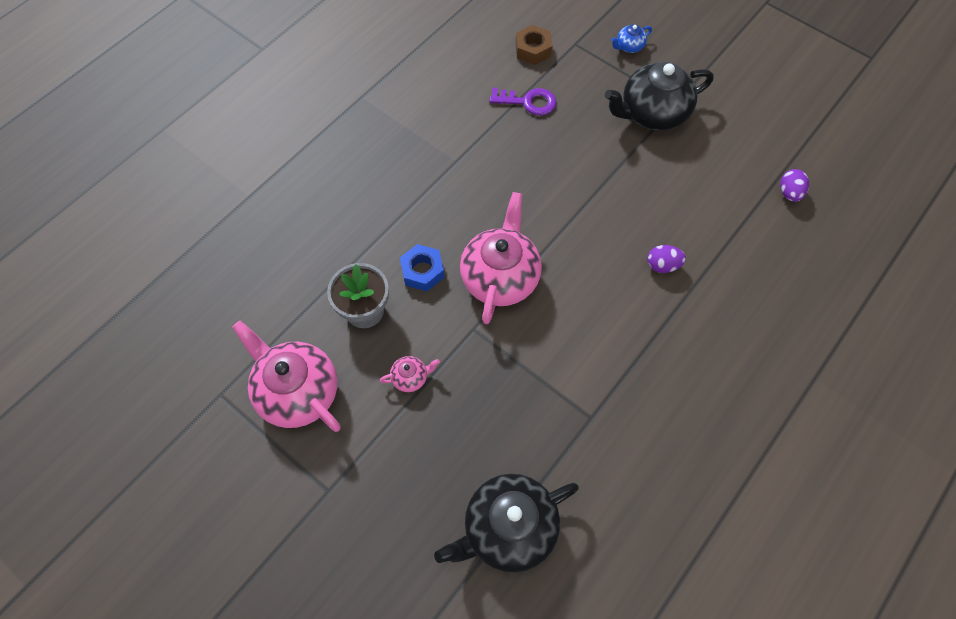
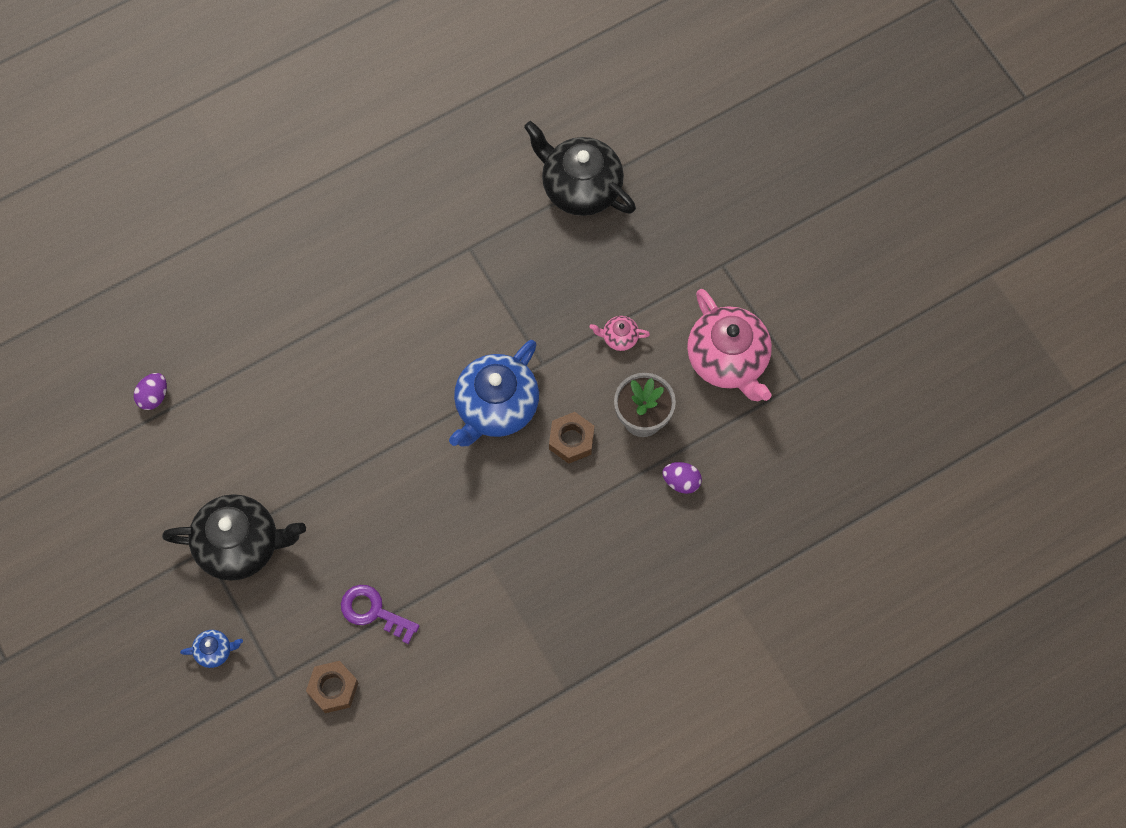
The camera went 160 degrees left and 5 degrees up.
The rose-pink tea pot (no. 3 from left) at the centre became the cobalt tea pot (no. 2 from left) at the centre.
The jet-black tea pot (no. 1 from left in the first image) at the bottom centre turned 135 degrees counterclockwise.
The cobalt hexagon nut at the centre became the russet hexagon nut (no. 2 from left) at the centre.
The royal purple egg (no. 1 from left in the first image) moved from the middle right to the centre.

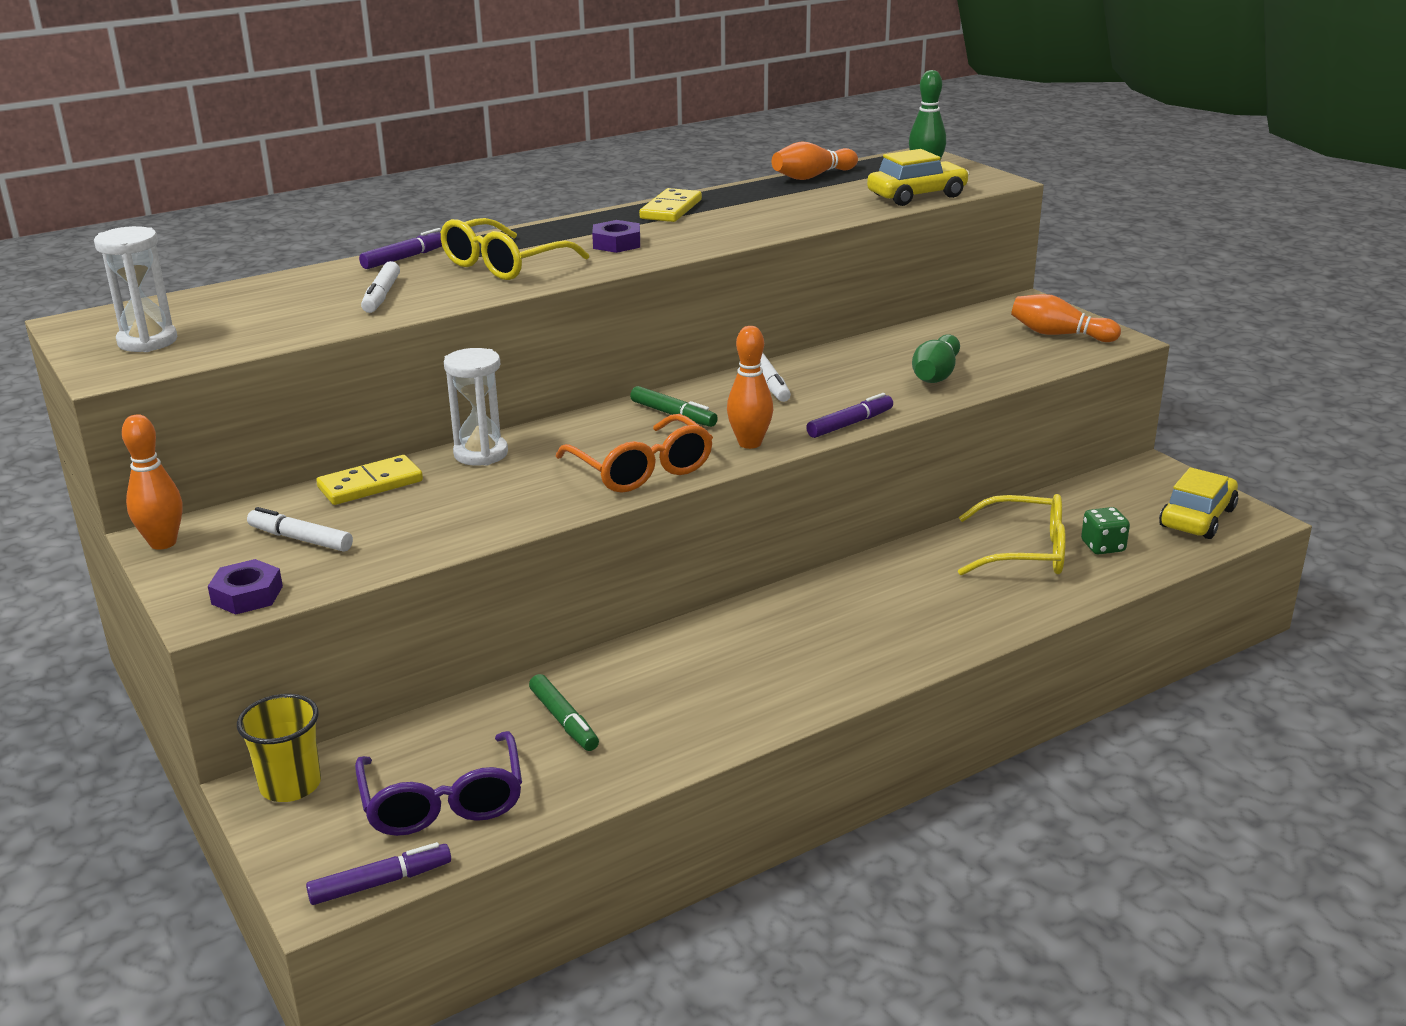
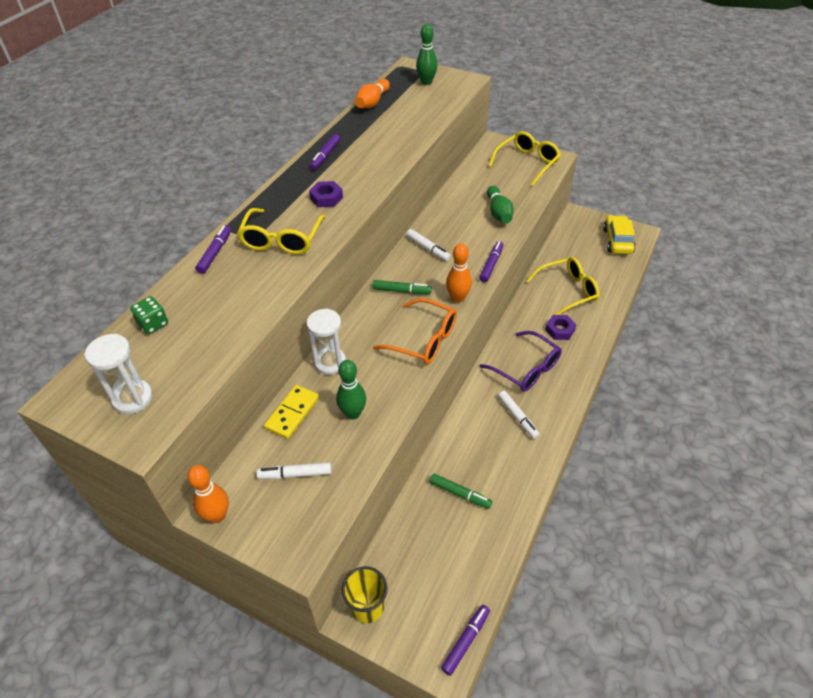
The camera went 30 degrees left and 20 degrees up.
The emerald die moved from the middle right to the middle left.
The bright yellow domino piece (no. 2 from left) at the top centre was replaced by the royal purple marker (no. 2 from left) at the top centre.
The emerald bowling pin (no. 1 from left) at the centre appeared.
The royal purple glasses moved from the bottom left to the centre.
The bright orange bowling pin (no. 4 from left) at the top right was replaced by the bright yellow glasses (no. 2 from left) at the top centre.
The white marker (no. 2 from left in the first image) moved from the top left to the centre.
The royal purple hexagon nut (no. 1 from left in the first image) moved from the middle left to the middle right.
The bright yellow automobile (no. 1 from left) at the top centre disappeared.

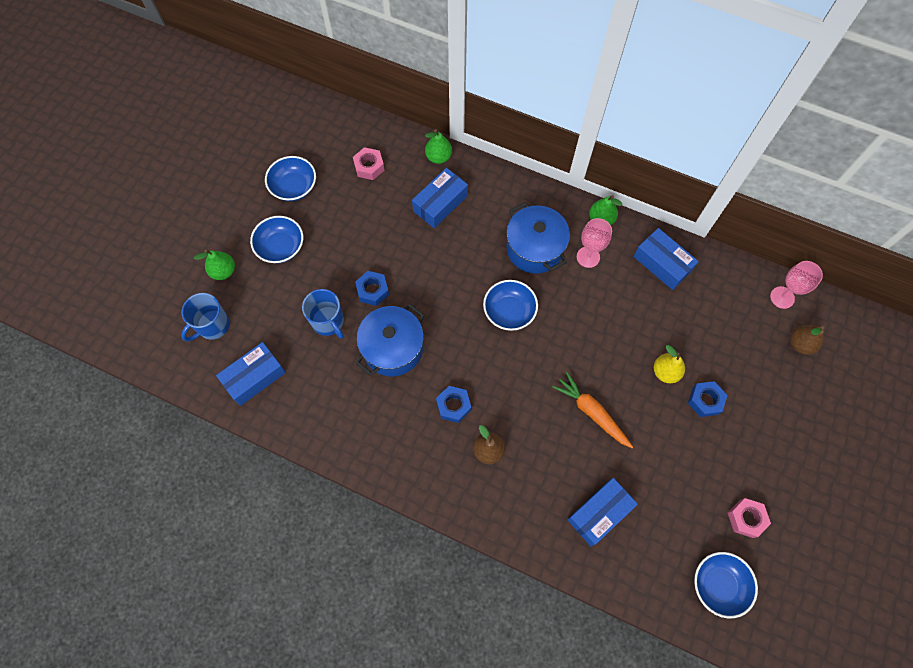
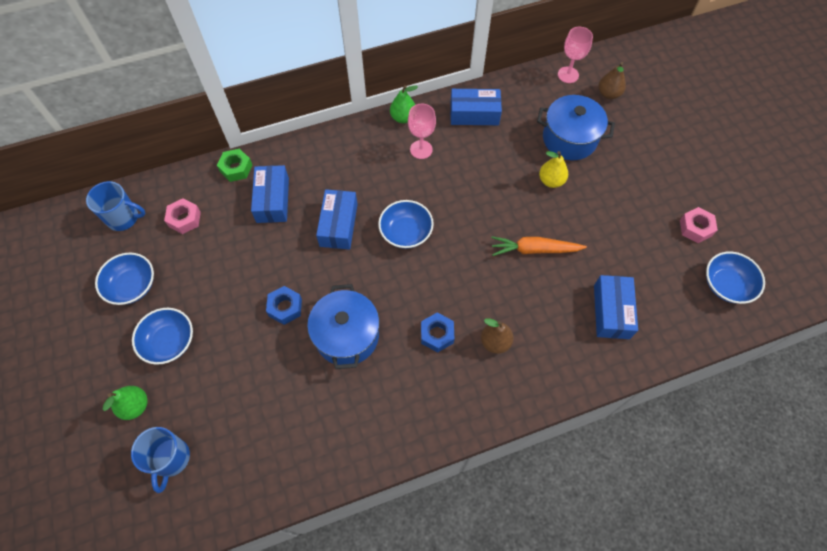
The camera went 45 degrees left and 5 degrees down.
The cobalt mug (no. 2 from left in the first image) moved from the centre to the middle left.
The emerald pear (no. 2 from left) at the top centre was replaced by the emerald hexagon nut at the top left.
The cobalt parcel (no. 1 from left in the first image) moved from the middle left to the centre.
The cobalt pot (no. 2 from left) moved from the centre to the top right.
The cobalt hexagon nut (no. 3 from left) at the middle right disappeared.

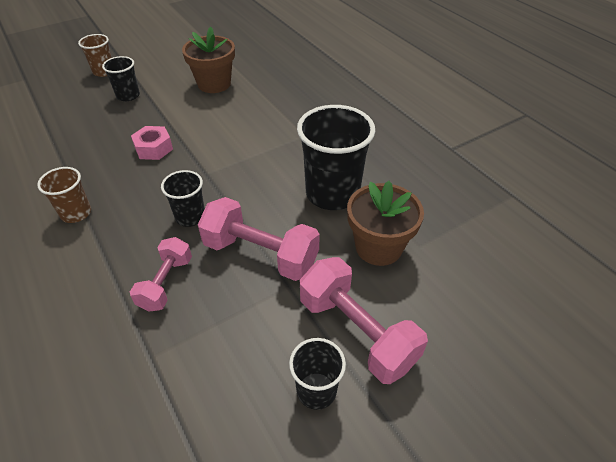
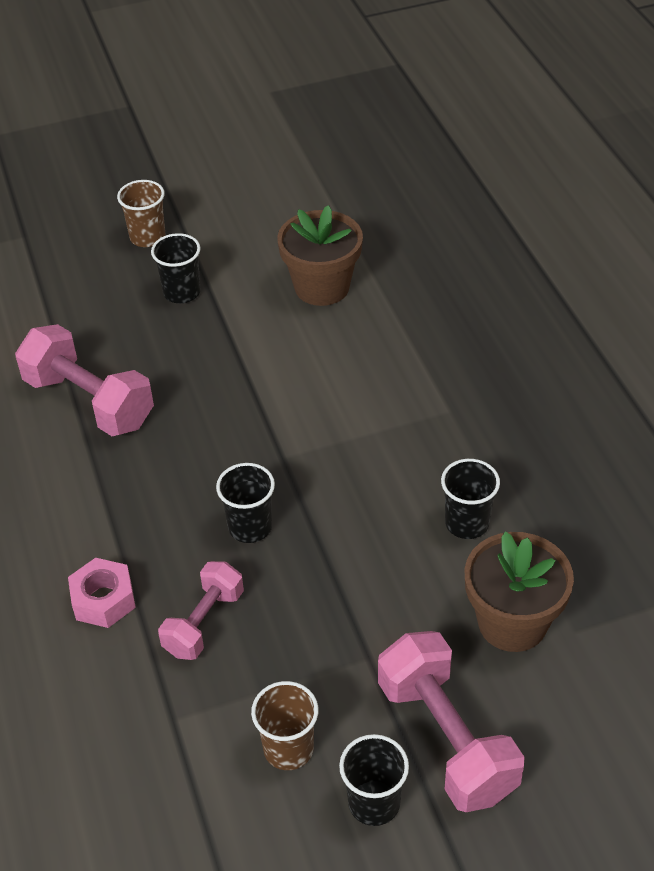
The camera went 15 degrees right and 0 degrees up.
The rose-pink hand weight (no. 2 from left in the first image) moved from the centre to the middle left.
The rose-pink hexagon nut moved from the top left to the bottom left.
The russet cup (no. 1 from left in the first image) moved from the middle left to the bottom centre.
The jet-black cup (no. 4 from left) at the centre changed to 0.53 times the size.

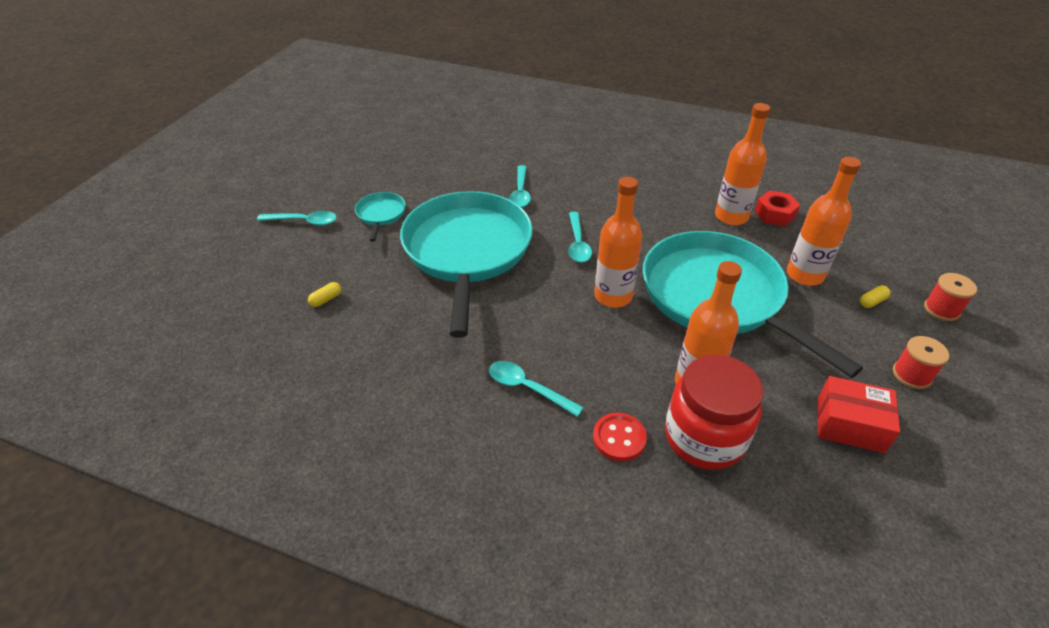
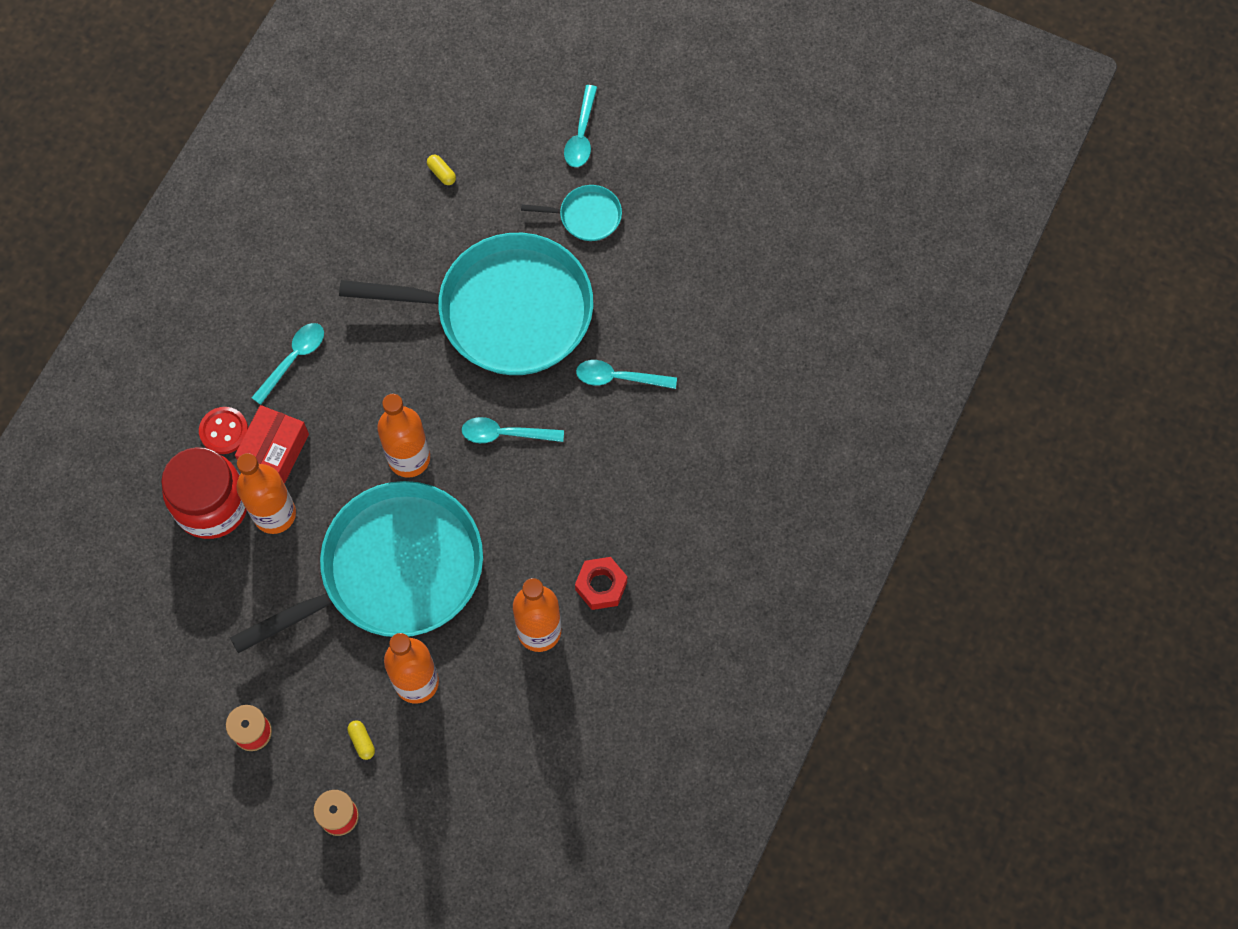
The camera went 95 degrees right and 25 degrees up.
The red parcel moved from the middle right to the middle left.
The red hexagon nut moved from the top right to the centre.

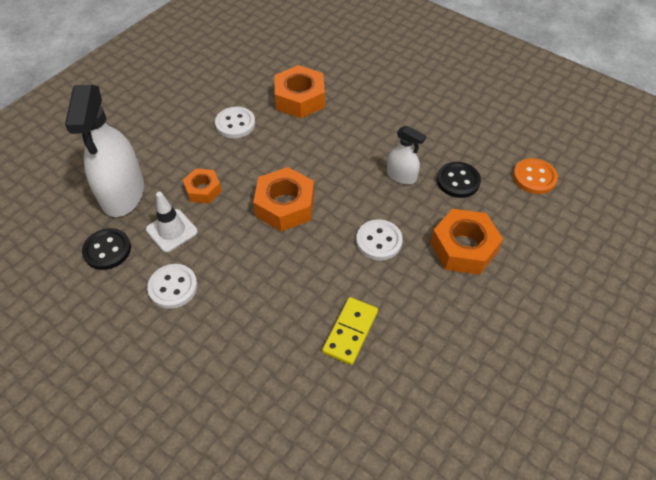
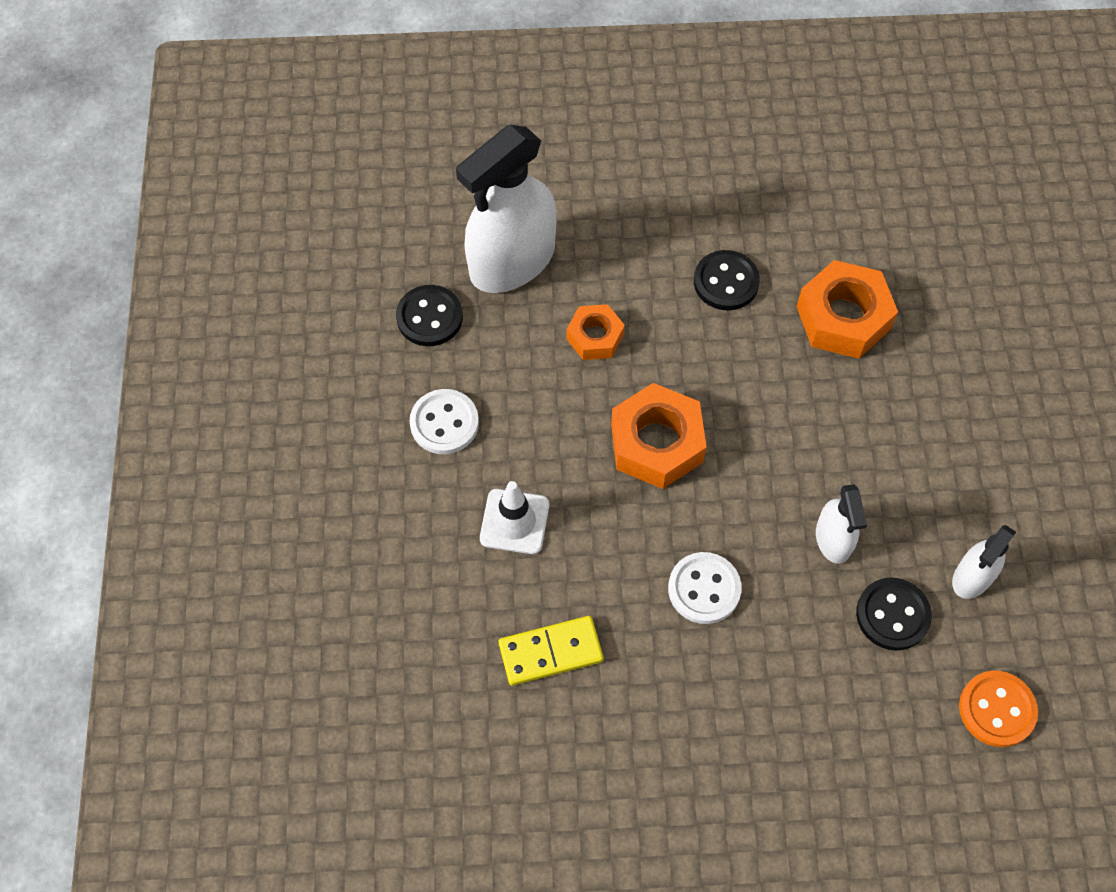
The camera went 50 degrees right and 10 degrees up.
The white traffic cone moved from the middle left to the centre.
The white button (no. 2 from left) at the top centre became the jet-black button (no. 2 from left) at the top centre.
The white spray bottle (no. 3 from left) at the middle right appeared.
The bright orange hexagon nut (no. 4 from left) at the middle right disappeared.

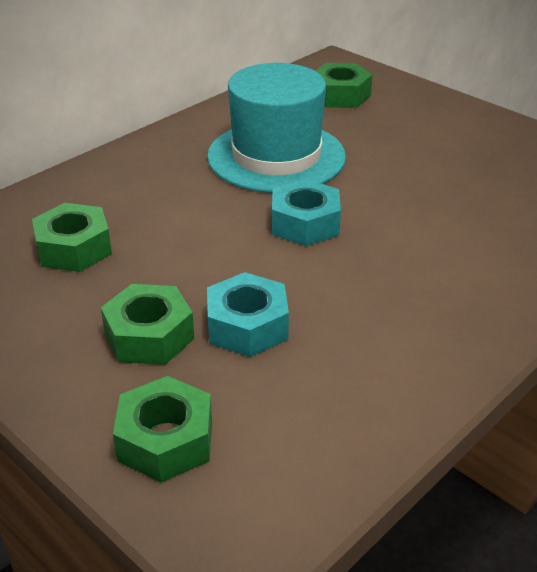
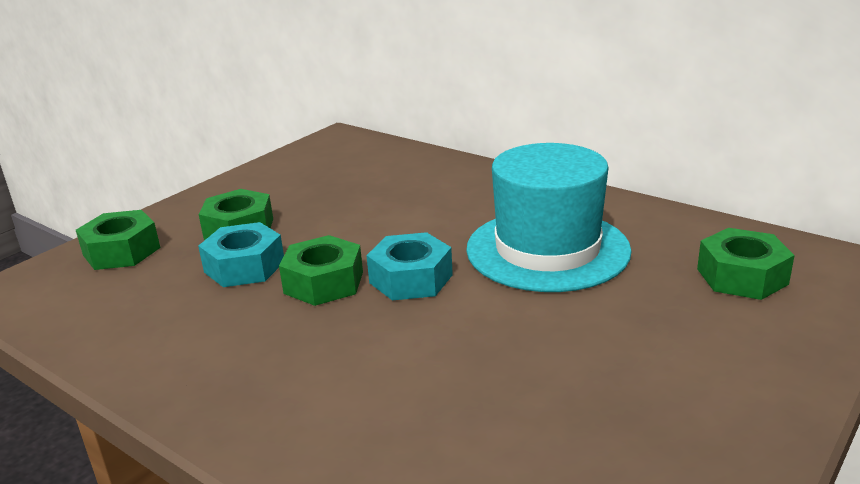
The camera went 85 degrees right and 10 degrees down.
The emerald hexagon nut (no. 1 from left in the first image) moved from the middle left to the centre.

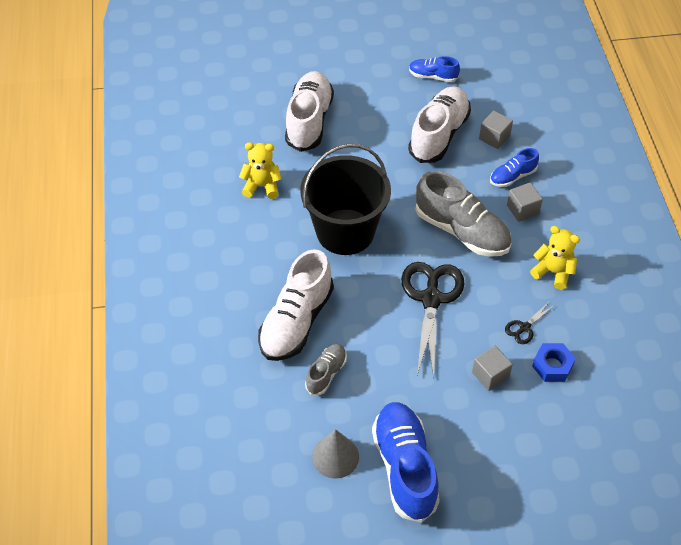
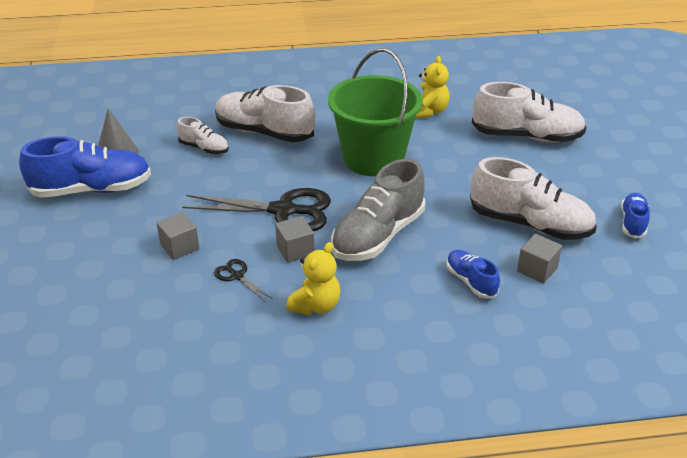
The camera went 90 degrees right and 15 degrees down.
The gray sneaker (no. 1 from left) at the bottom centre became the white sneaker (no. 1 from left) at the top left.
The gray cube (no. 3 from left in the first image) moved from the middle right to the centre.
The jet-black bucket at the centre became the emerald bucket at the top centre.
The cobalt hexagon nut at the middle right disappeared.

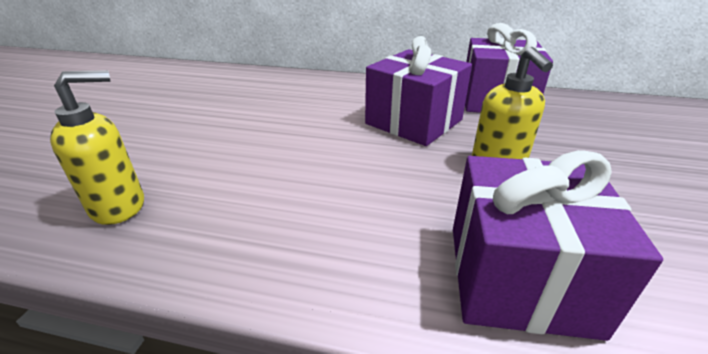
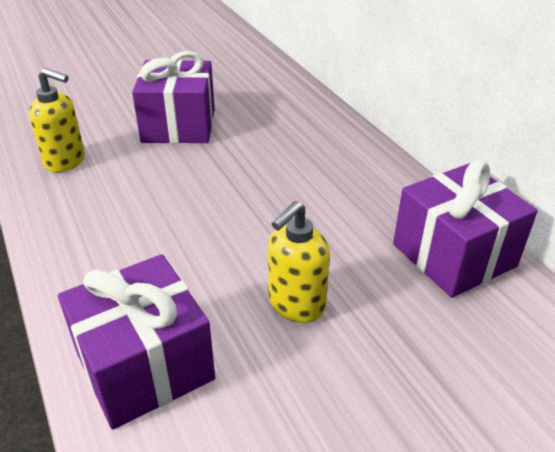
The camera went 50 degrees right and 5 degrees up.
The royal purple present (no. 1 from left in the first image) moved from the top centre to the top left.

